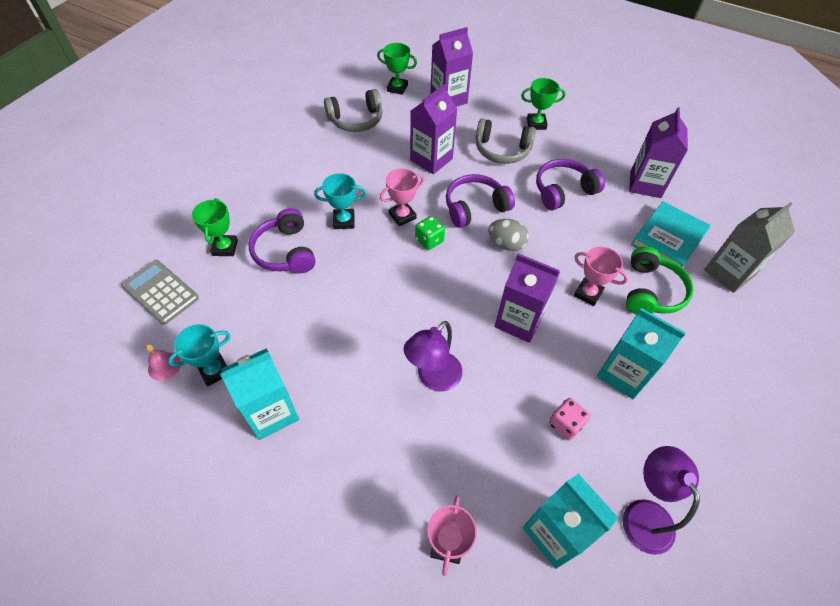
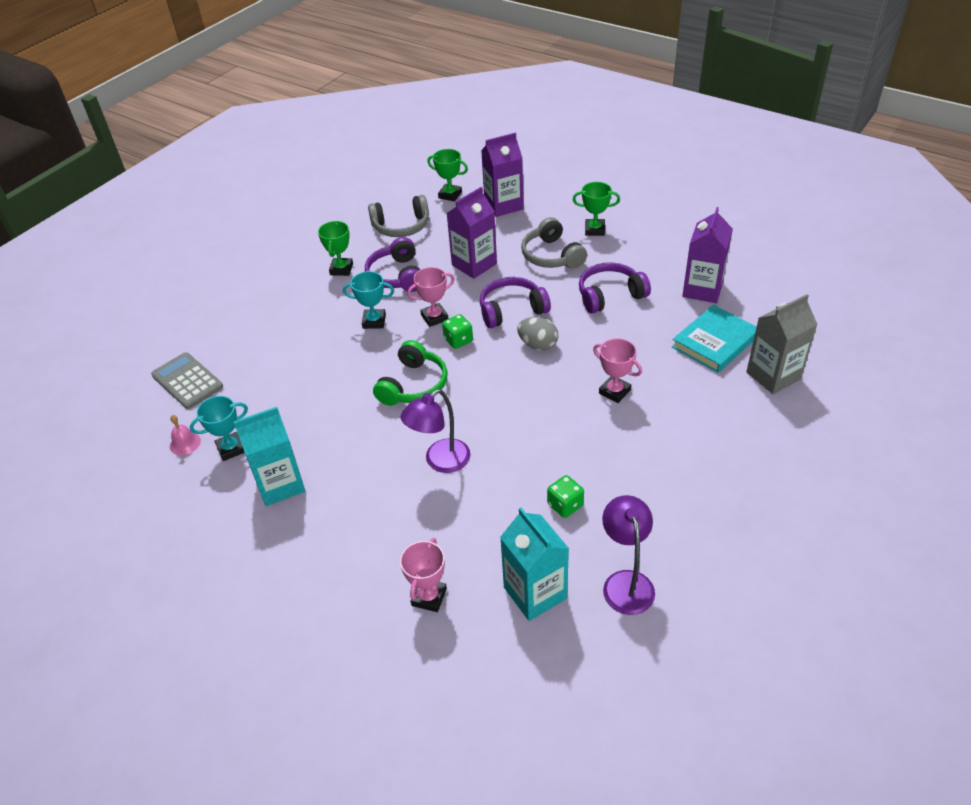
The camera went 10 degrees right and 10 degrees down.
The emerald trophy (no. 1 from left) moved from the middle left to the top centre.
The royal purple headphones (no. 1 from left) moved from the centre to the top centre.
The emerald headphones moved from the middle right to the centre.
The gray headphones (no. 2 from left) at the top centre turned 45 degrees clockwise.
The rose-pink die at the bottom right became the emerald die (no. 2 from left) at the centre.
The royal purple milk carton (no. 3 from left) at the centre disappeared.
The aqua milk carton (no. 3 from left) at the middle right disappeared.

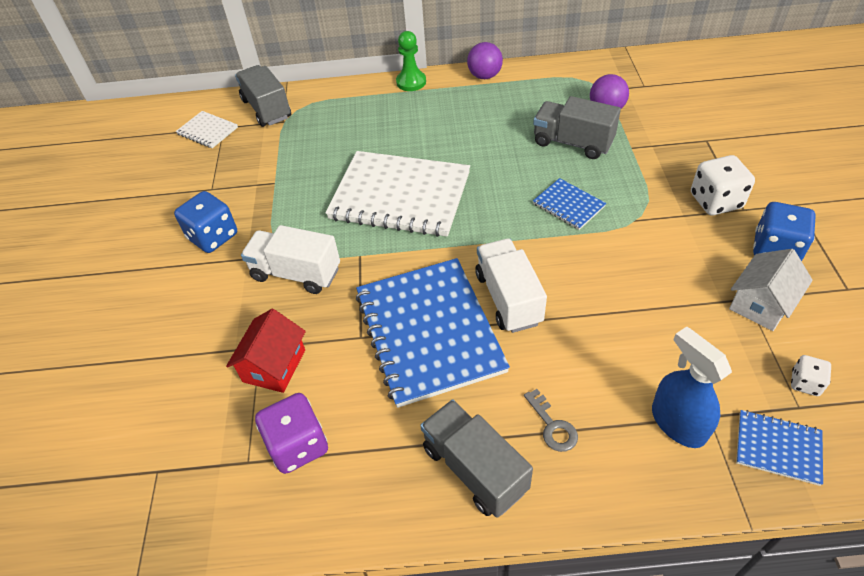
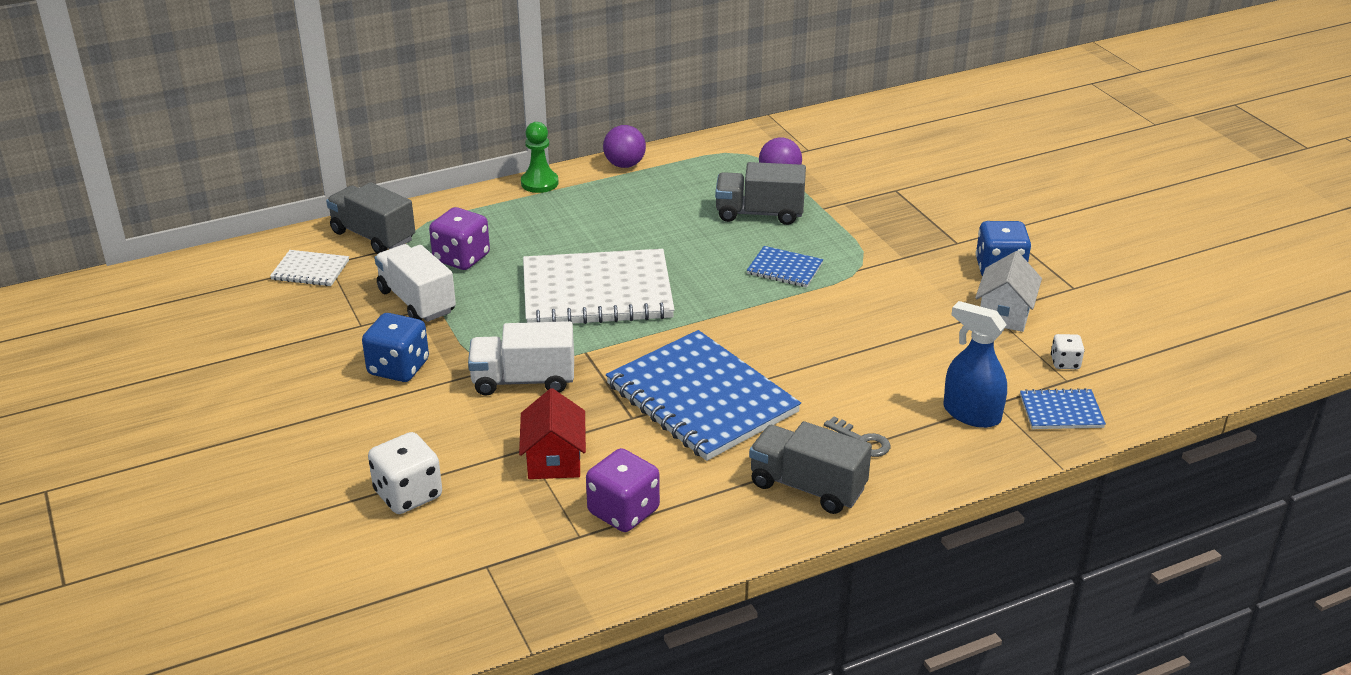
The camera went 25 degrees left and 15 degrees down.
The white die (no. 1 from left) moved from the top right to the bottom left.
The white toy truck (no. 2 from left in the first image) moved from the centre to the middle left.
The royal purple die (no. 1 from left) at the centre appeared.

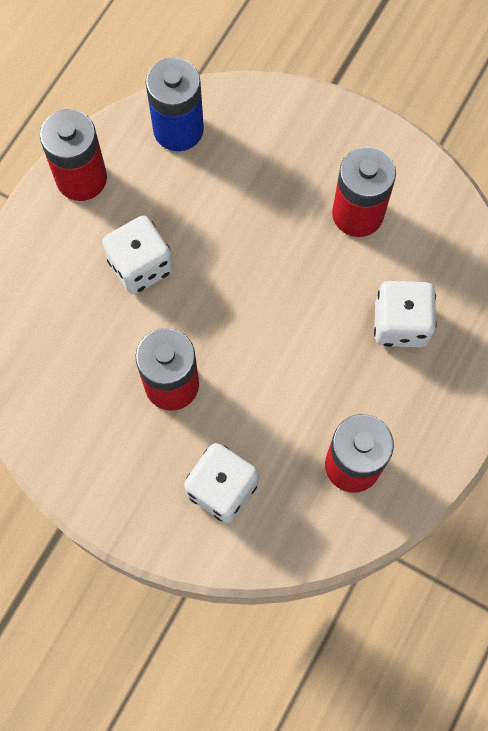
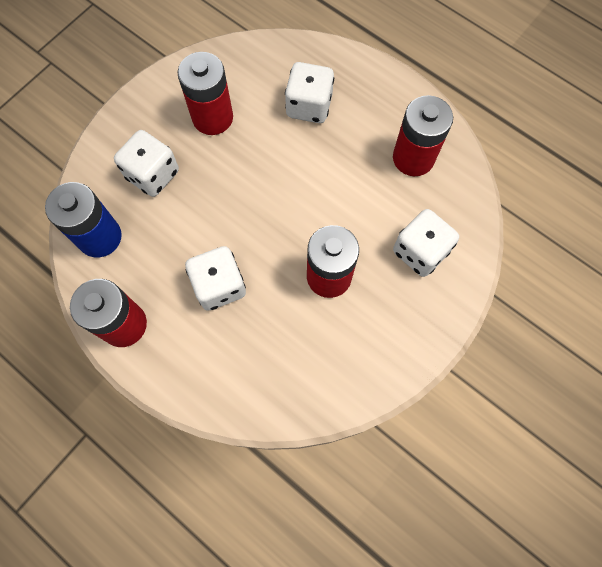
The camera went 80 degrees left and 0 degrees up.
The white die (no. 1 from left) at the top left appeared.

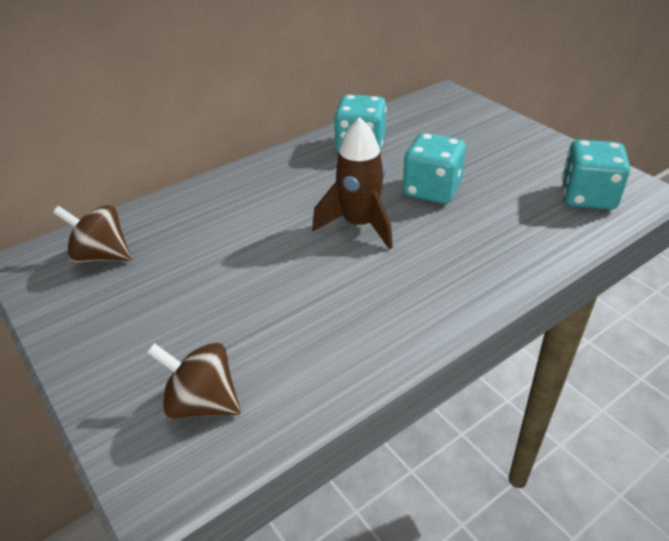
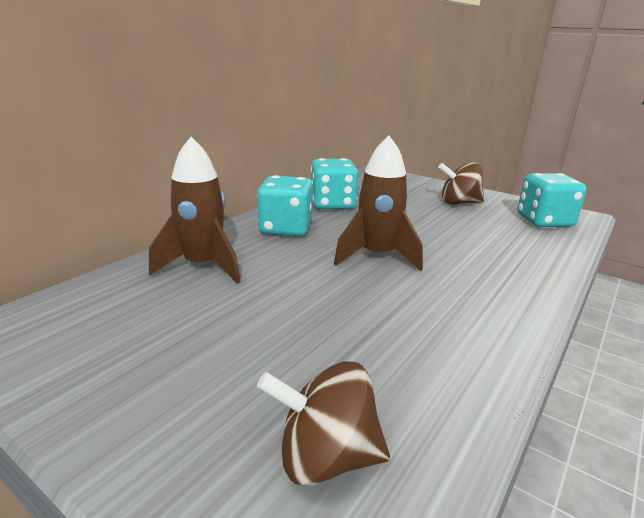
The camera went 20 degrees left and 15 degrees down.
The russet rocket (no. 1 from left) at the middle left appeared.
The aqua die (no. 2 from left in the first image) moved from the top centre to the centre.
The russet spinning top (no. 1 from left in the first image) moved from the middle left to the middle right.

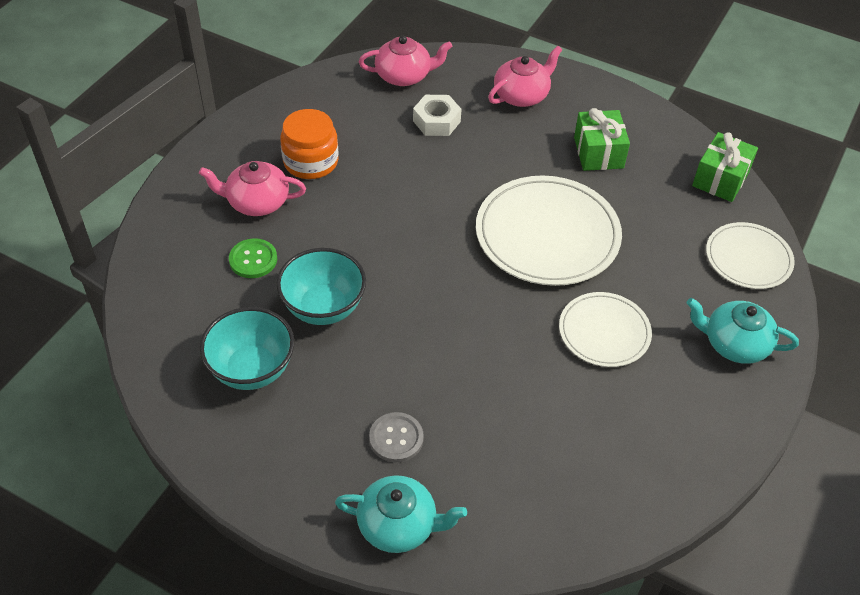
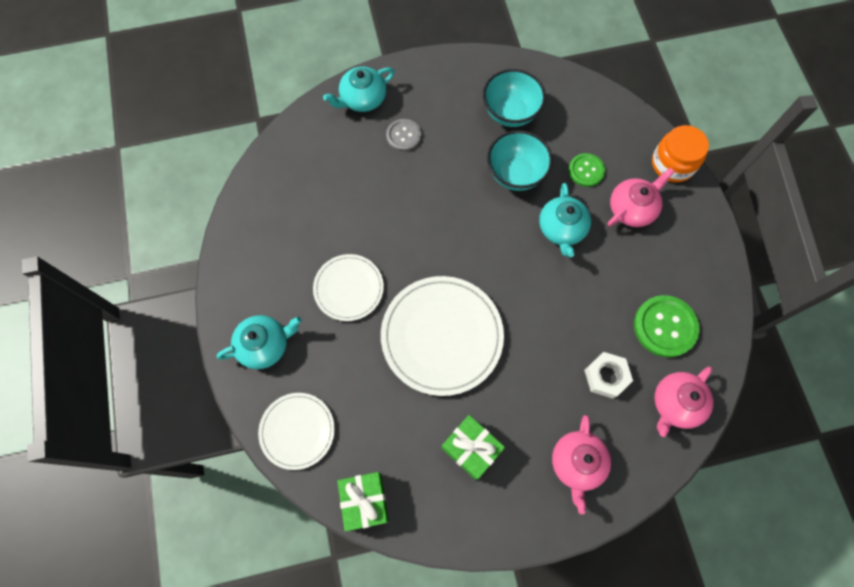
The camera went 140 degrees right and 20 degrees up.
The aqua tea pot (no. 3 from left) at the centre appeared.
The emerald button (no. 2 from left) at the middle right appeared.
The bright orange jam jar moved from the top centre to the top right.

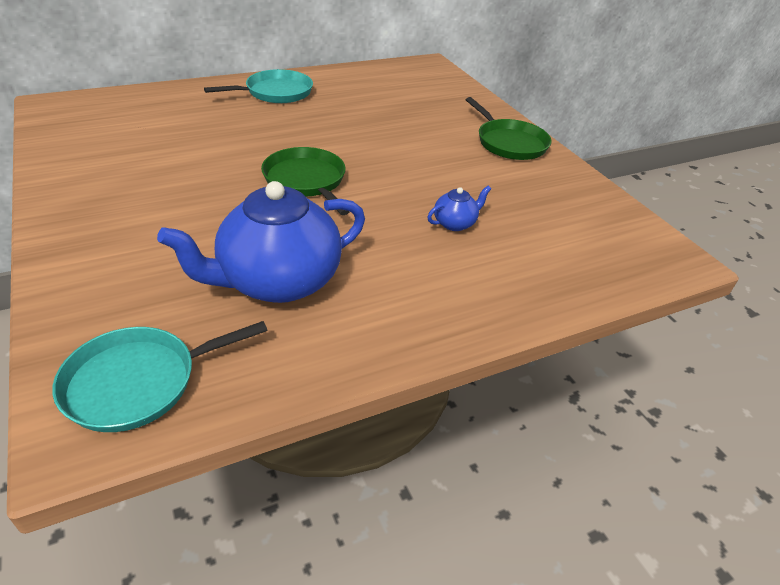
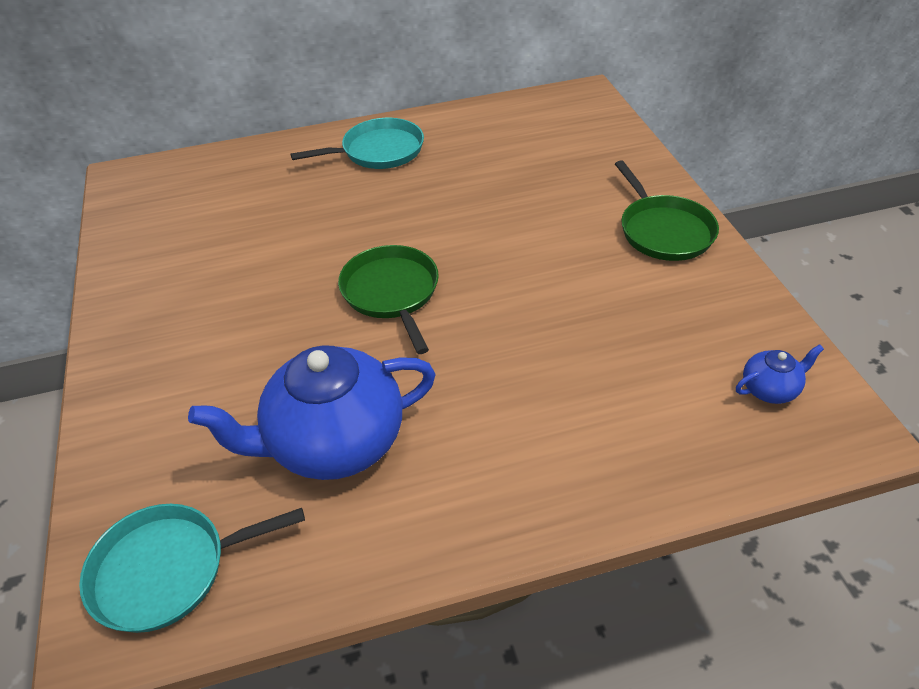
The camera went 15 degrees right and 5 degrees up.
The cobalt tea pot (no. 2 from left) moved from the centre to the middle right.

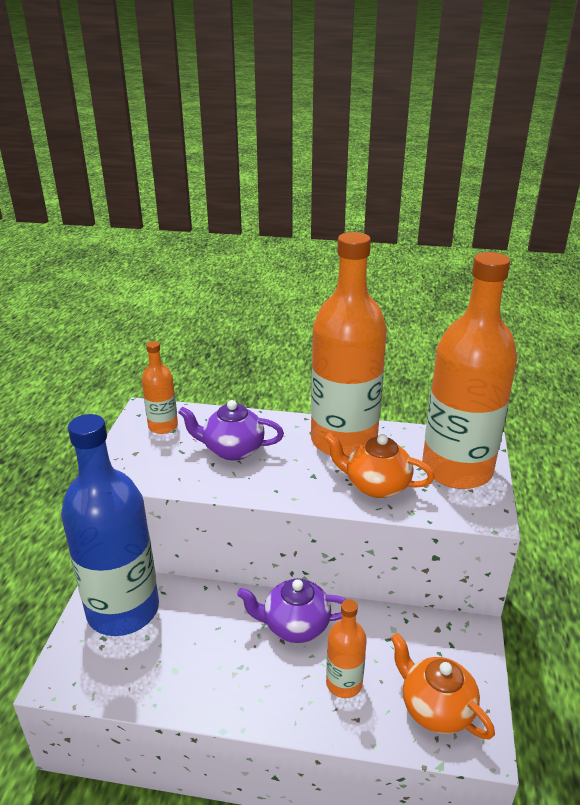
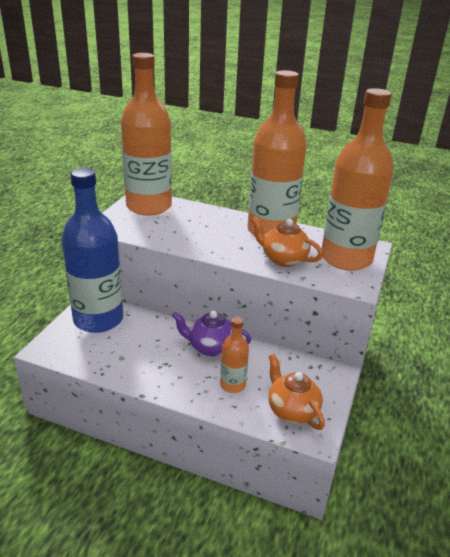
The camera went 10 degrees right and 0 degrees up.
The bright orange flask (no. 1 from left) at the middle left changed to 2.19 times the size.
The royal purple tea pot (no. 1 from left) at the centre disappeared.

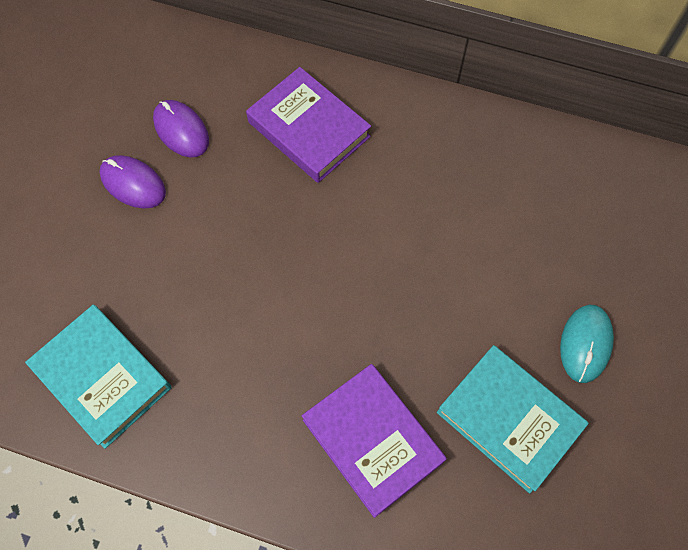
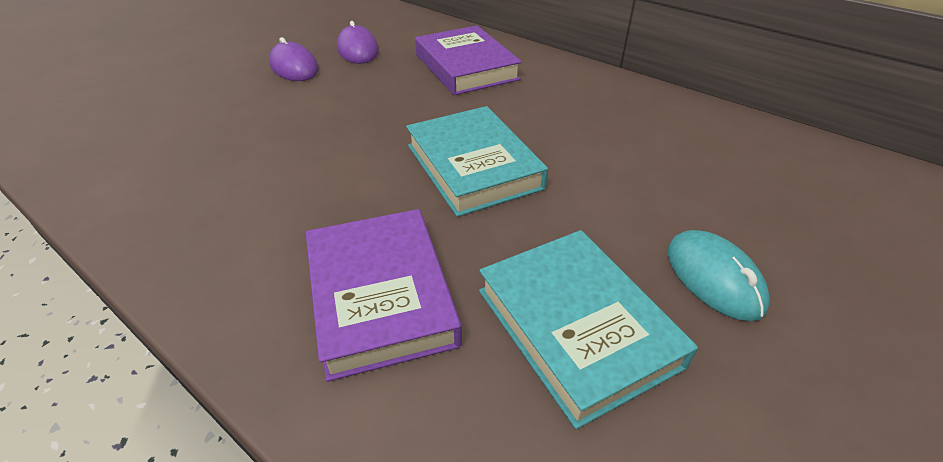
The camera went 20 degrees right and 25 degrees down.
The aqua hardback (no. 1 from left) moved from the bottom left to the centre.
The aqua PC mouse at the middle right turned 60 degrees counterclockwise.

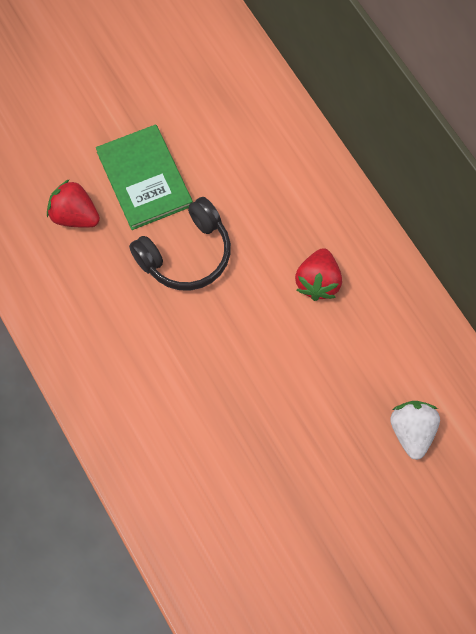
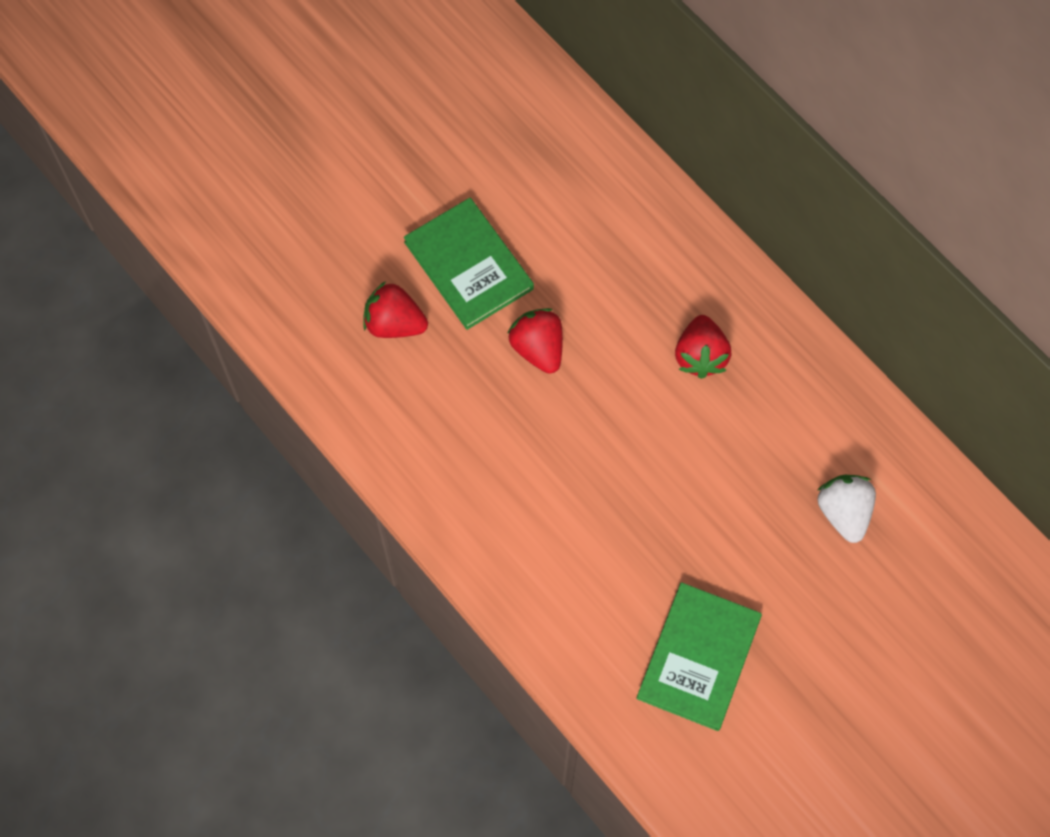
The camera went 10 degrees left and 0 degrees up.
The jet-black headphones at the centre was replaced by the red toy strawberry (no. 2 from left) at the centre.
The emerald hardback (no. 2 from left) at the bottom centre appeared.

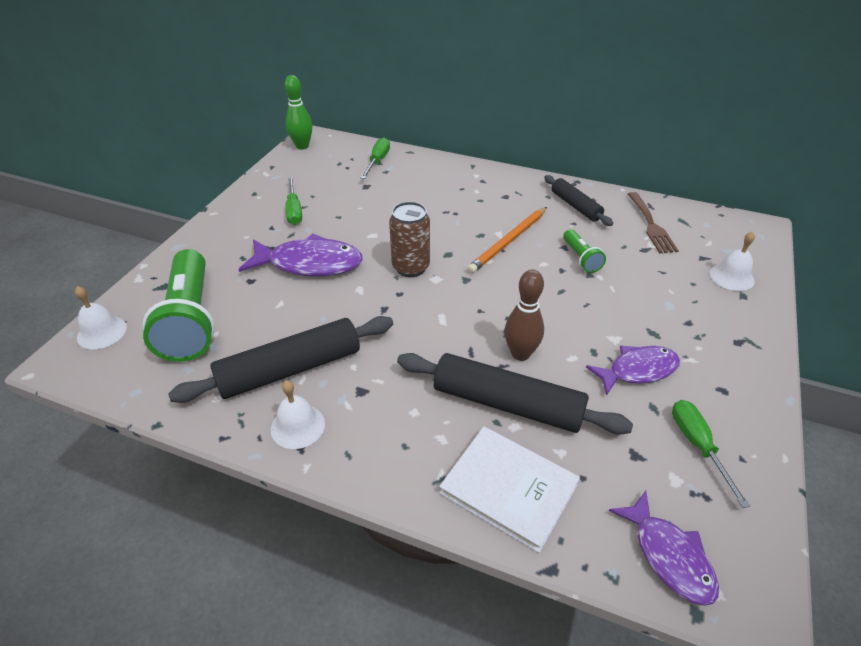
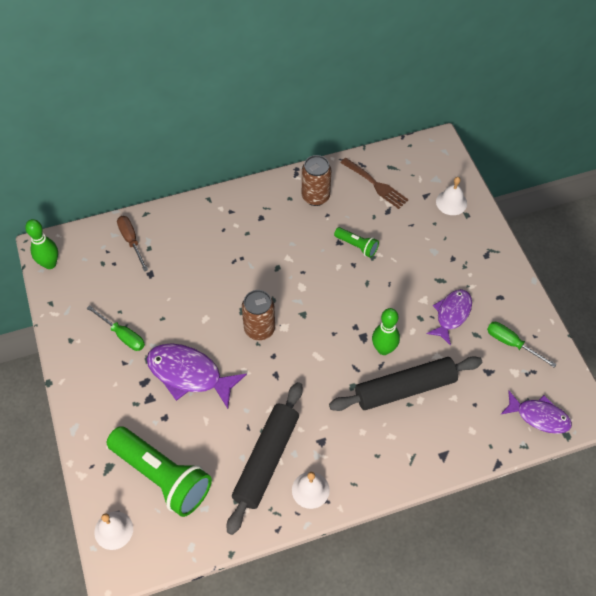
The camera went 40 degrees left and 15 degrees up.
The emerald hand screwdriver (no. 2 from left) at the top centre became the russet hand screwdriver at the middle left.
The royal purple fish figure (no. 1 from left) at the centre turned 120 degrees counterclockwise.
The jet-black pastry roller (no. 3 from left) at the top right was replaced by the russet soda can (no. 2 from left) at the top centre.
The russet bowling pin at the centre became the emerald bowling pin (no. 2 from left) at the centre.
The white hardback at the bottom centre disappeared.
The bright orange wooden pencil at the centre disappeared.

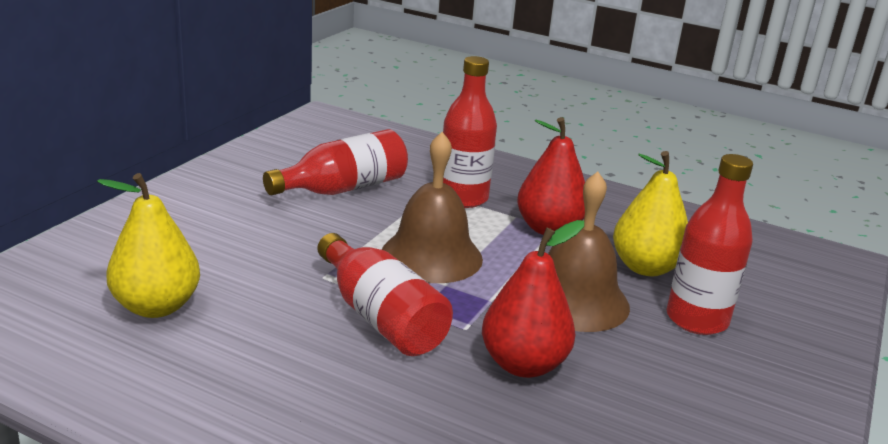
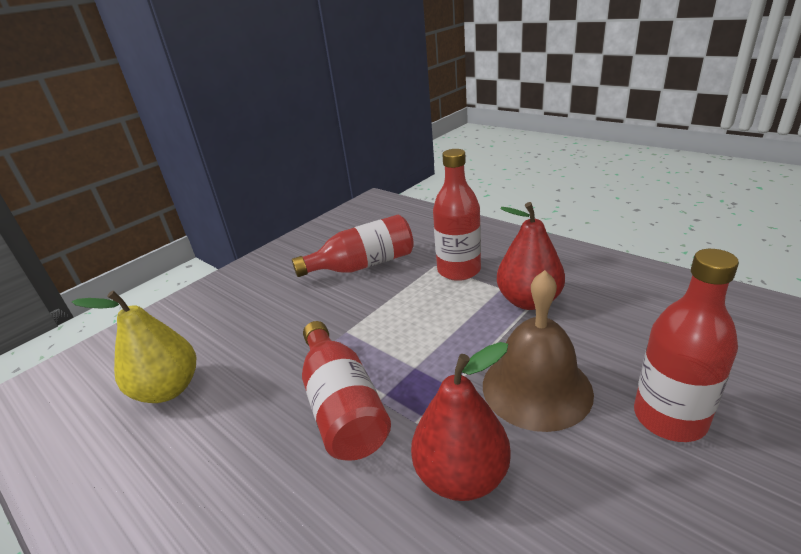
The camera went 20 degrees right and 5 degrees up.
The russet hand bell (no. 1 from left) at the centre disappeared.
The bright yellow pear (no. 2 from left) at the middle right disappeared.

